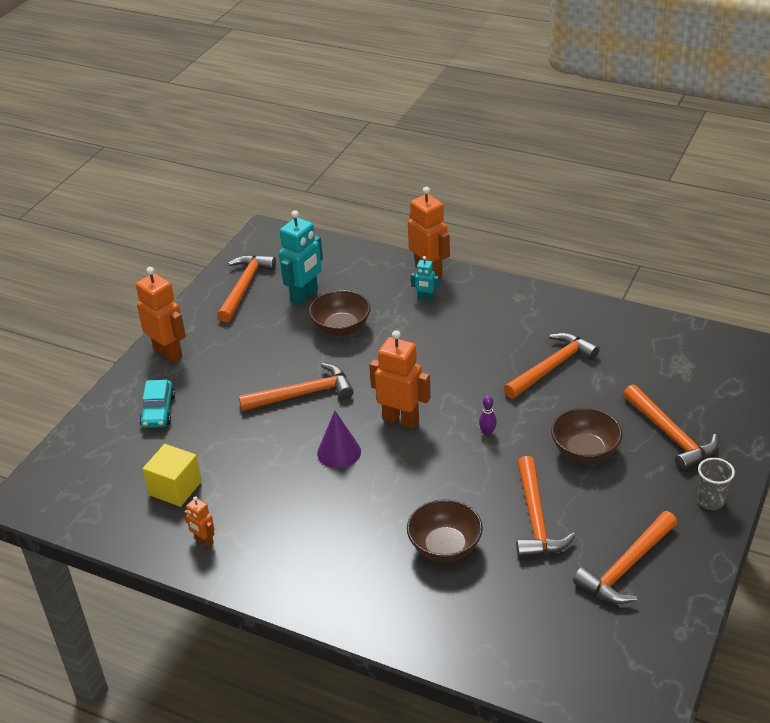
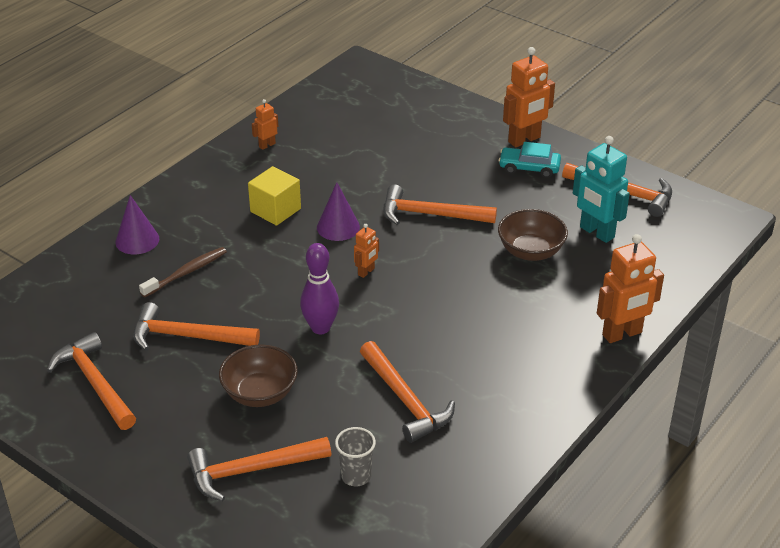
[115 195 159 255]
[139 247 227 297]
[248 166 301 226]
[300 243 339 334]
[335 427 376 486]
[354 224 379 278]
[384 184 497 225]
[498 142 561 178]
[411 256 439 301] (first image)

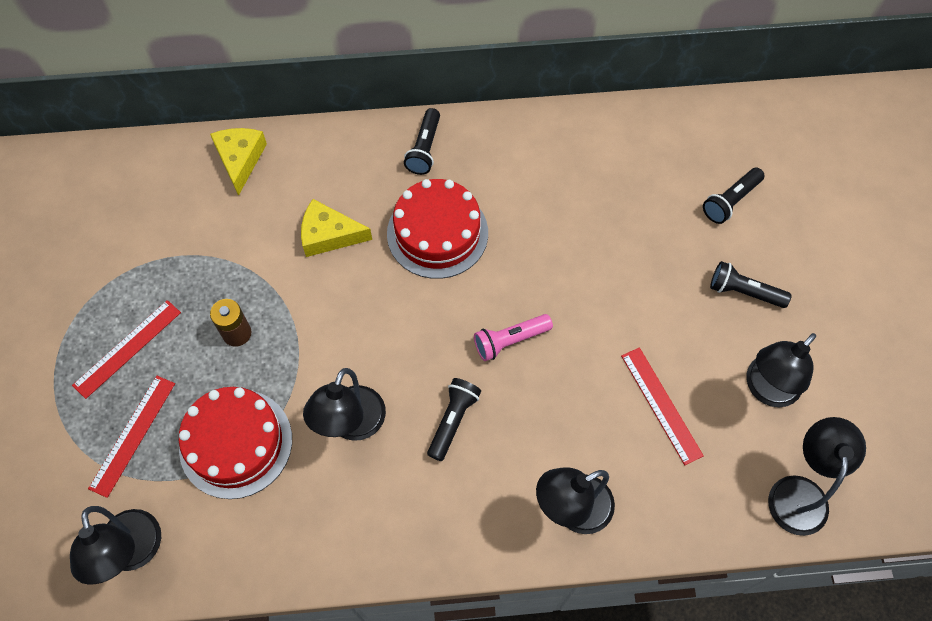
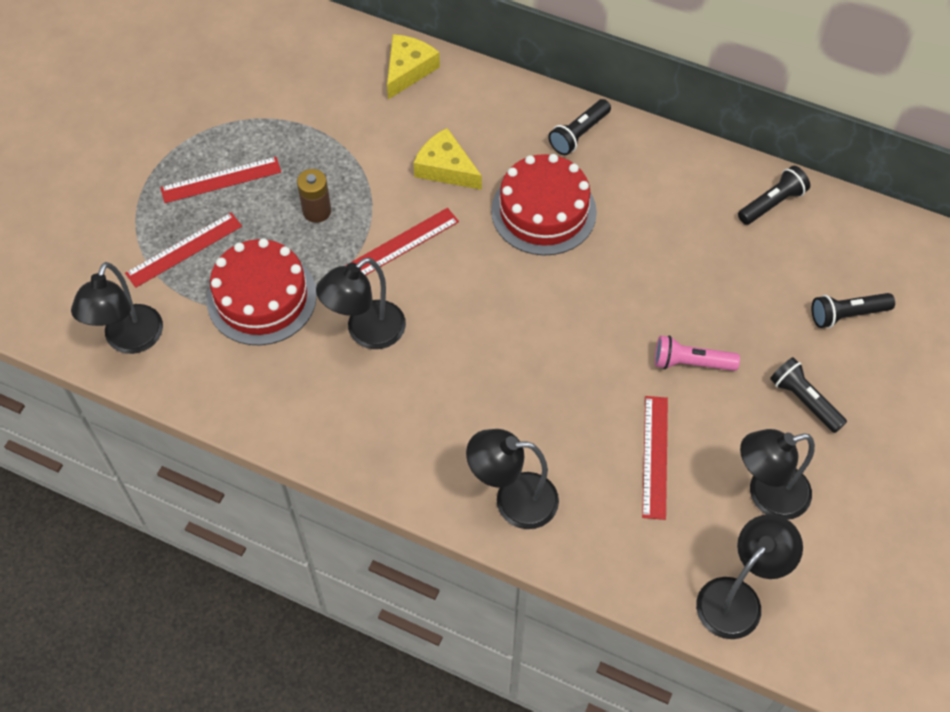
[345 208 459 275]
[655 335 740 371]
[738 166 810 225]

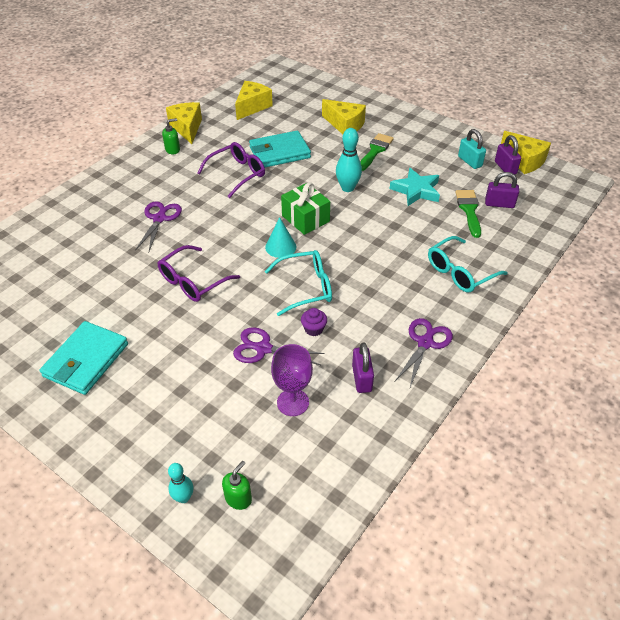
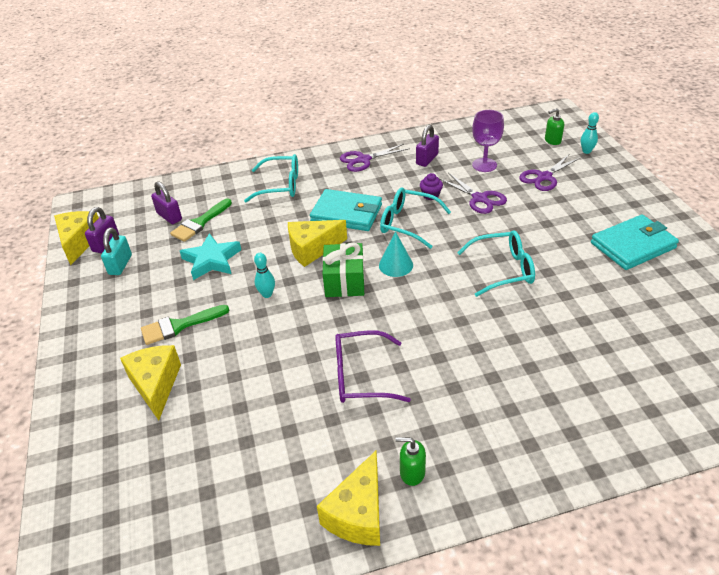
[254 253 275 298]
[288 220 347 267]
[310 189 382 231]
[457 230 535 297]
[519 154 581 191]

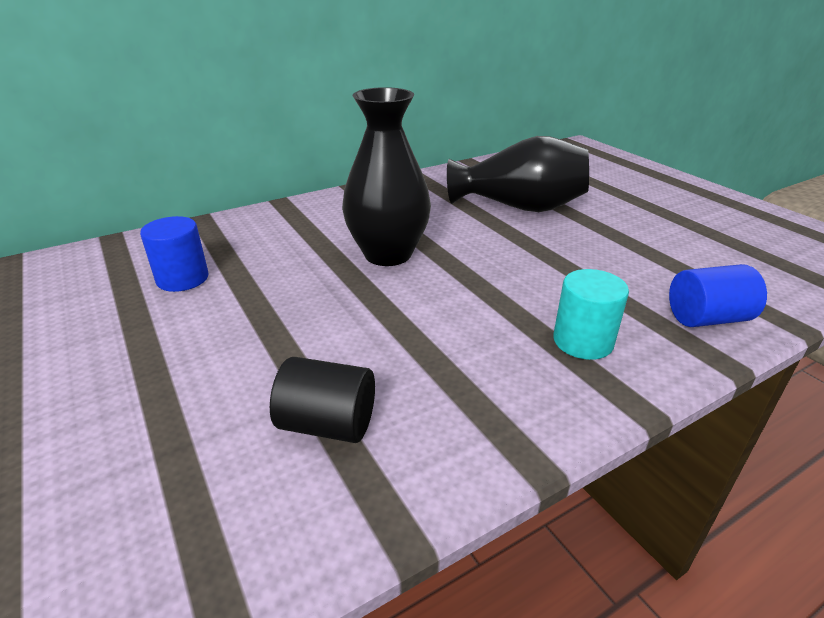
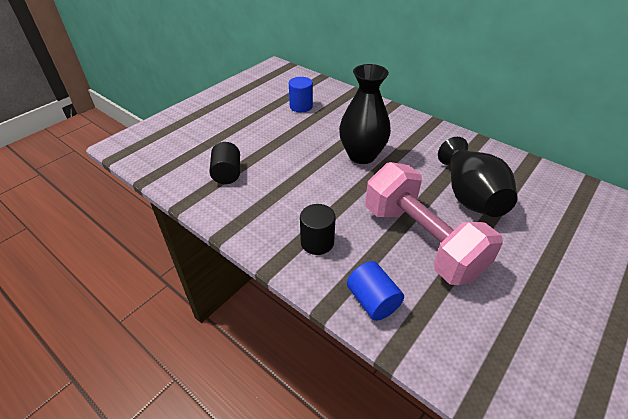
[300 204 336 255]
[365 162 503 285]

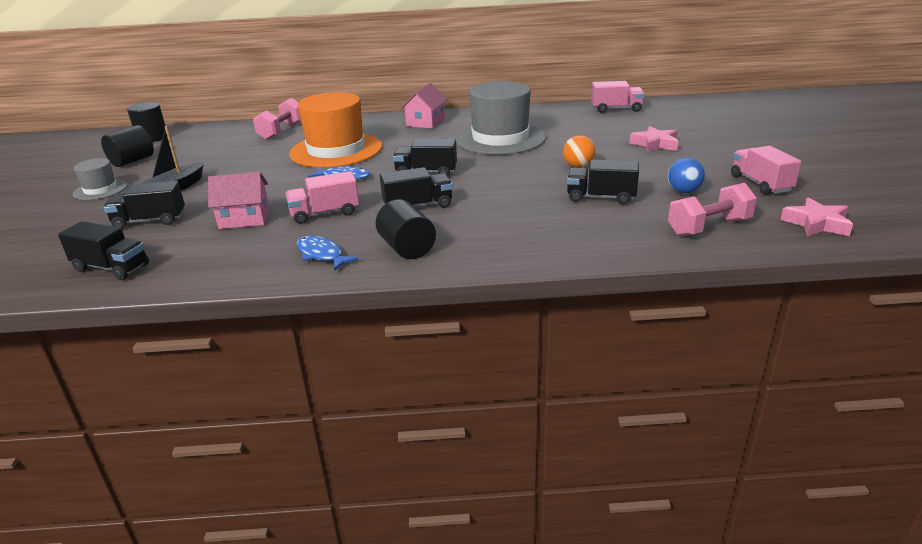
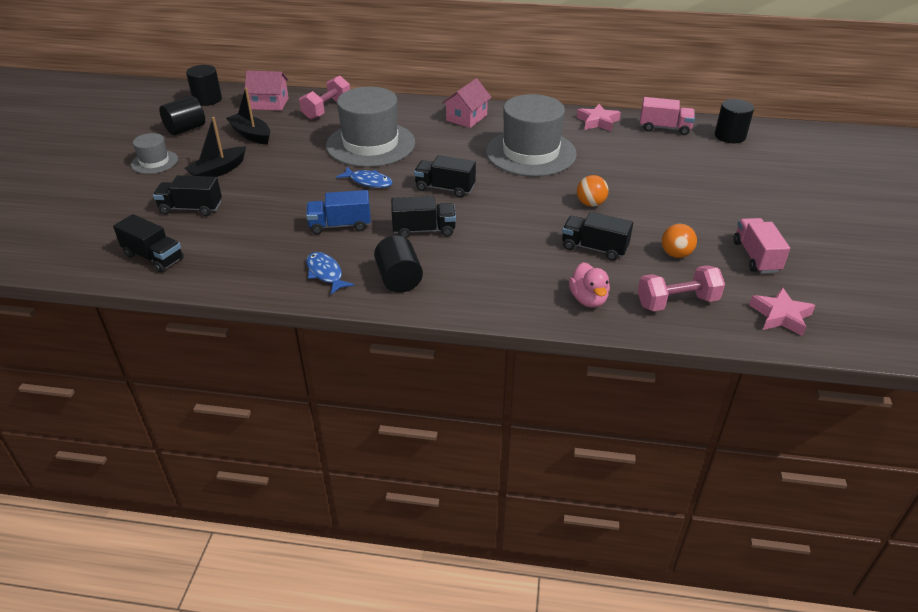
[226 88 270 144]
[244 70 289 111]
[306 190 371 234]
[326 87 415 167]
[569 262 610 307]
[577 104 621 132]
[662 224 697 258]
[715 99 754 143]

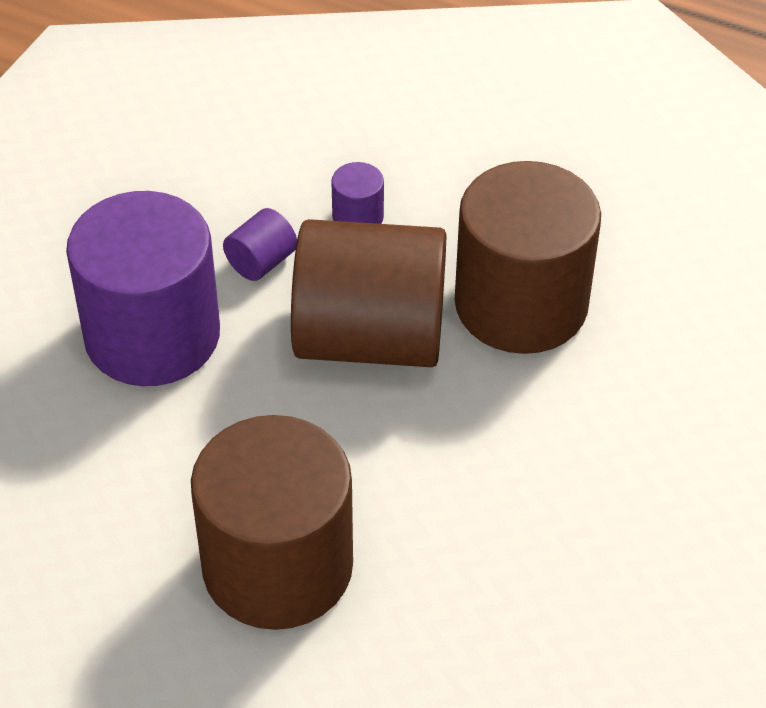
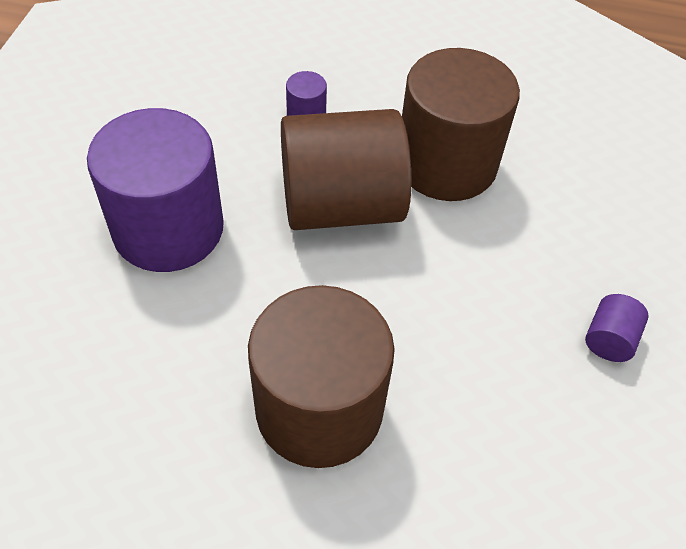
[585 294 649 362]

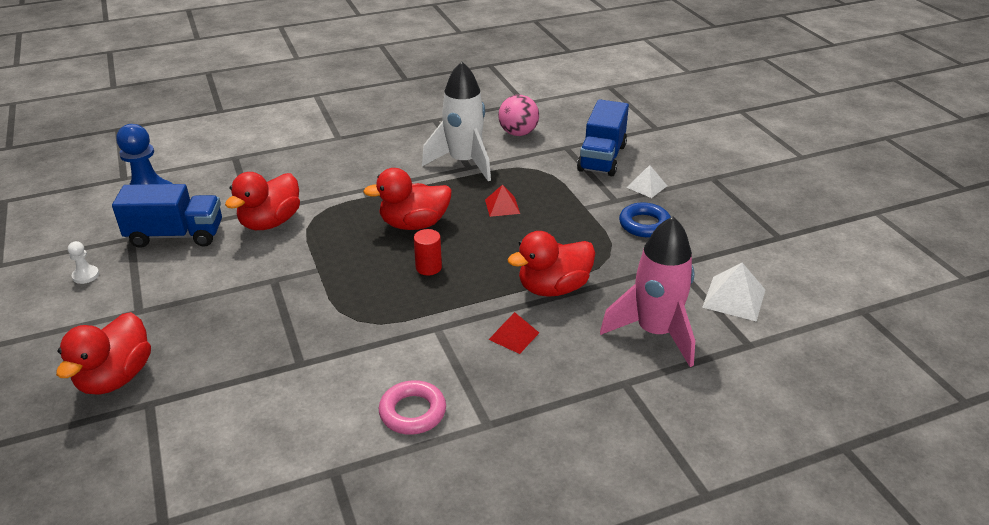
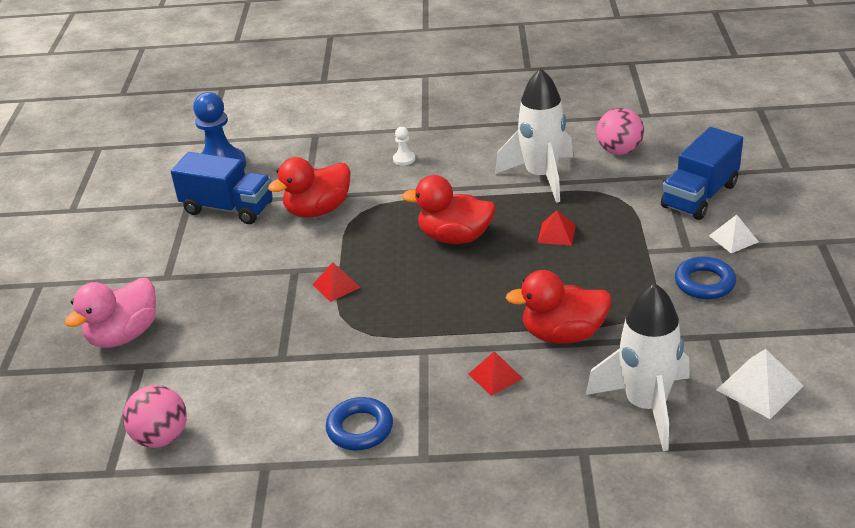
[64 278 156 348]
[123 385 187 448]
[313 262 361 302]
[326 397 393 450]
[393 127 415 166]
[586 283 690 451]
[414 229 442 275] (first image)

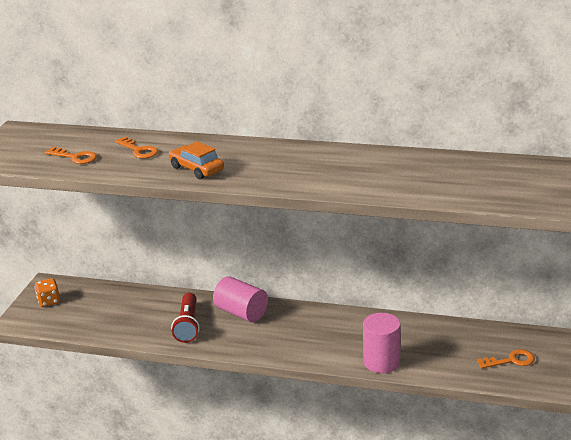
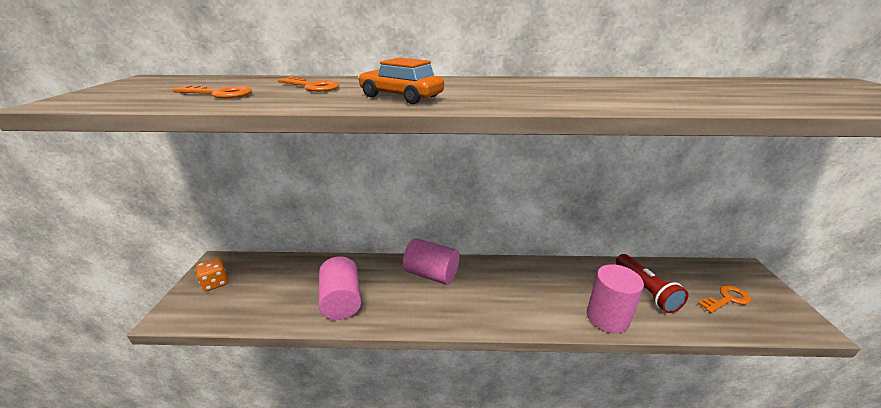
[319 256 361 320]
[616 254 688 313]

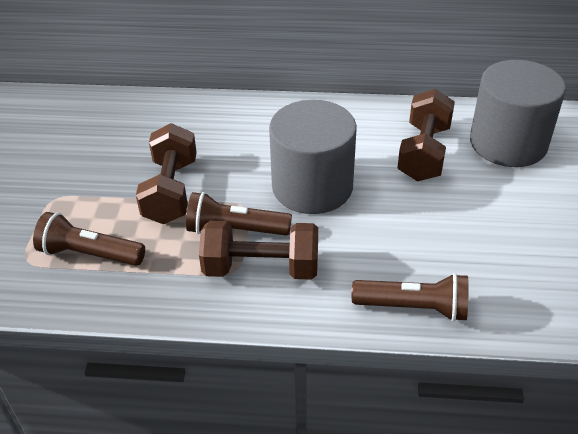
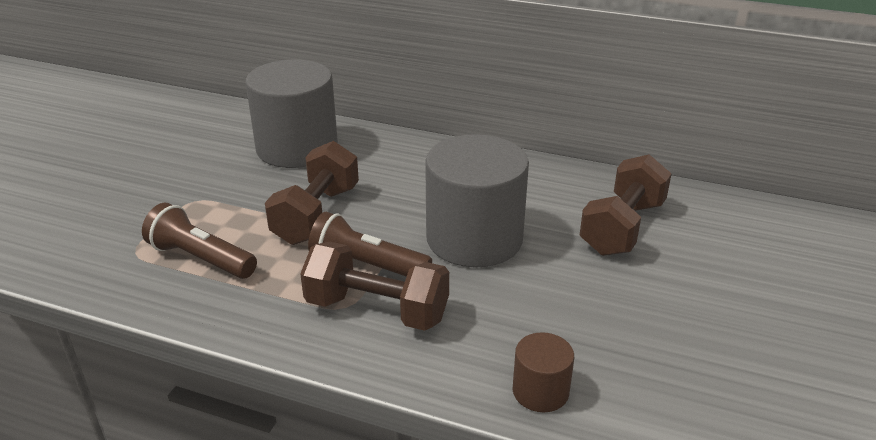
[246 60 338 168]
[513 332 574 412]

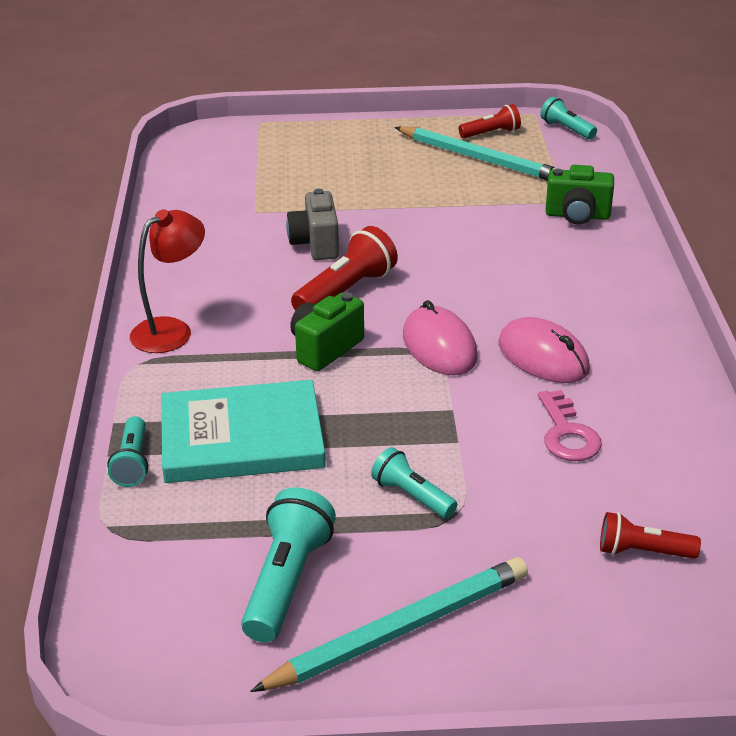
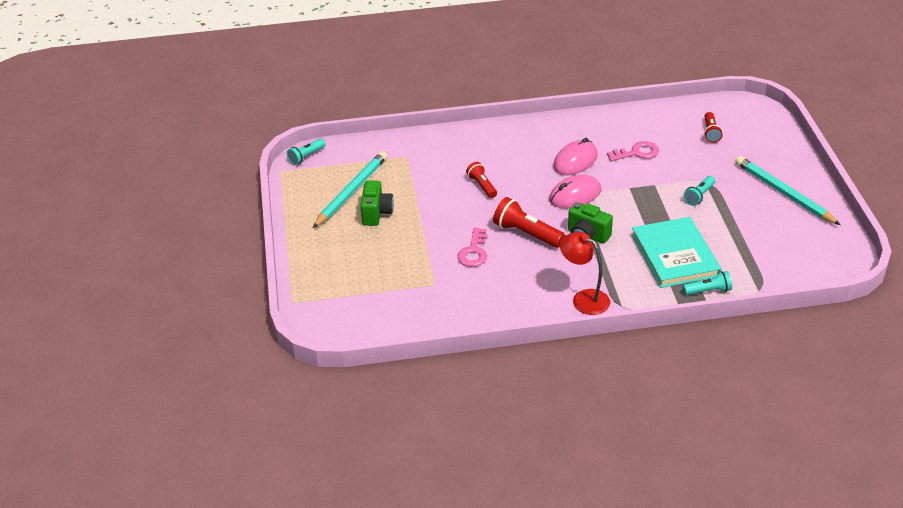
[360 181 394 226]
[457 228 487 267]
[466 162 497 198]
[241 487 336 642] (first image)

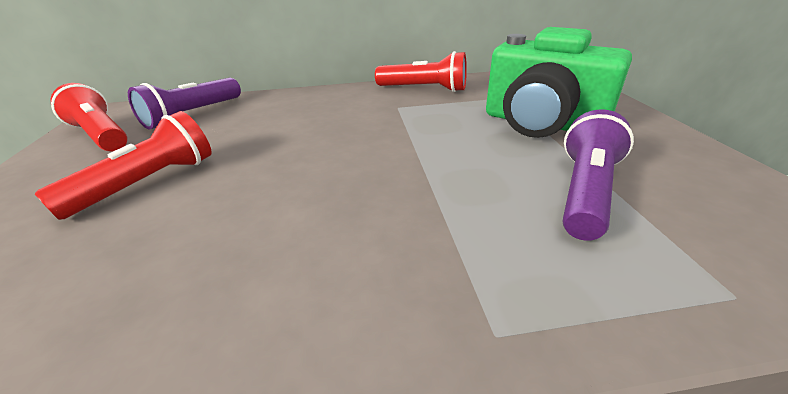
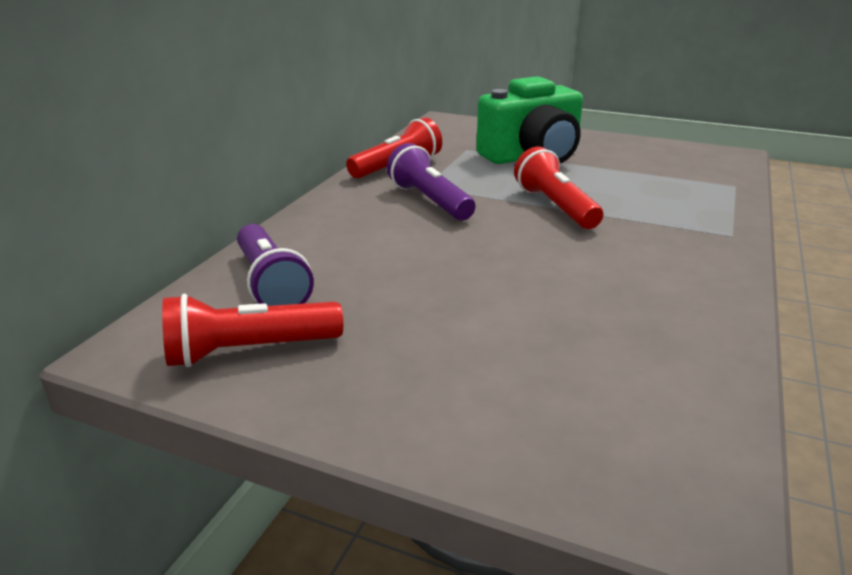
[387 143 476 221]
[514 147 603 229]

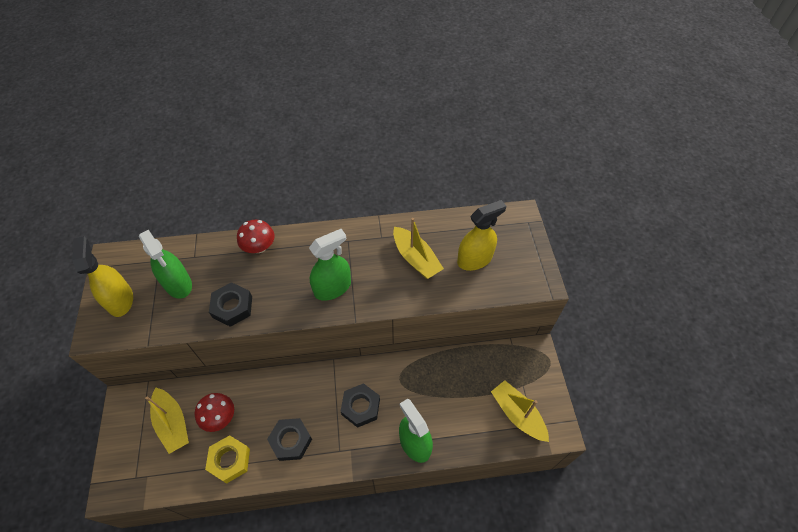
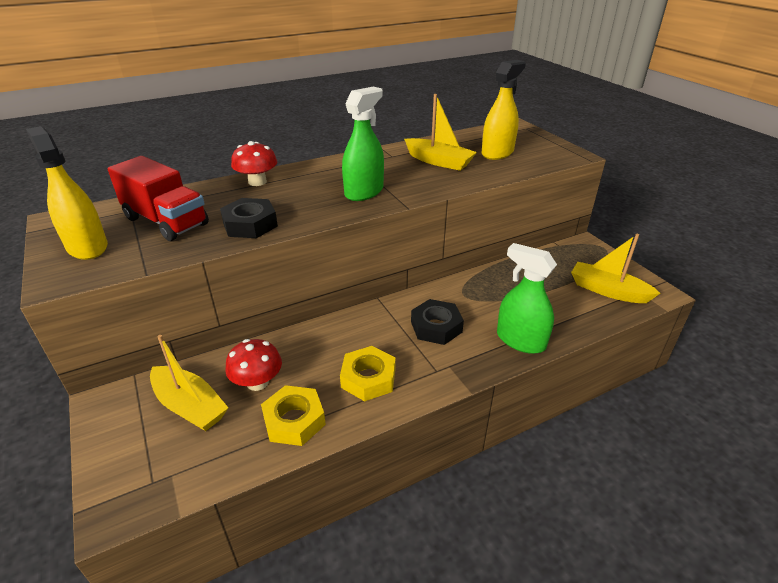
[107 156 209 241]
[340 346 396 401]

